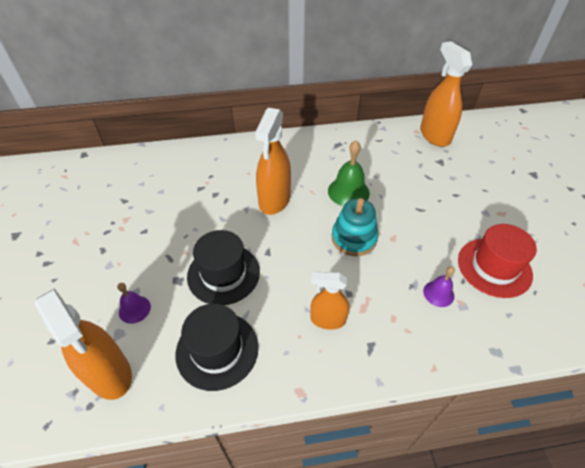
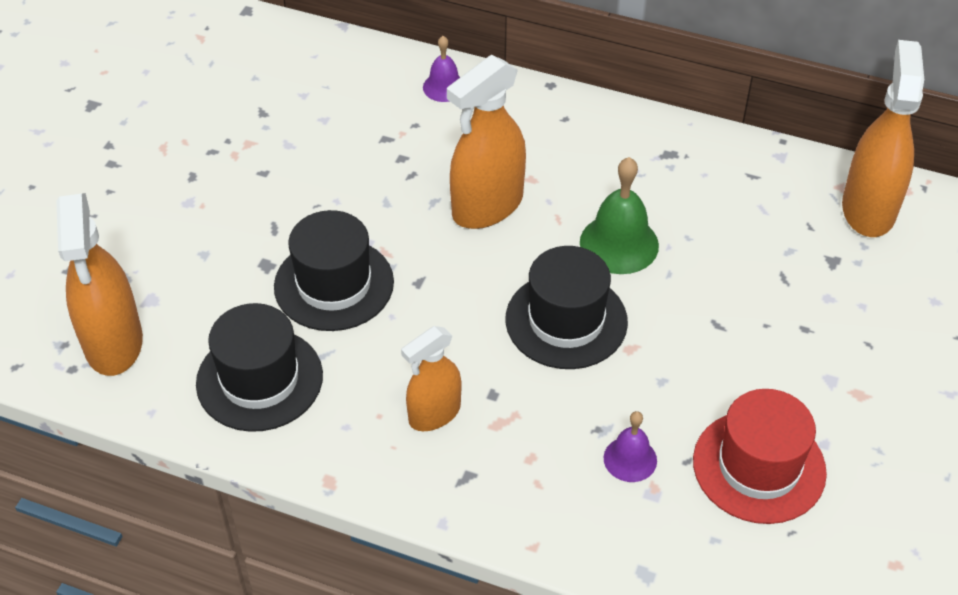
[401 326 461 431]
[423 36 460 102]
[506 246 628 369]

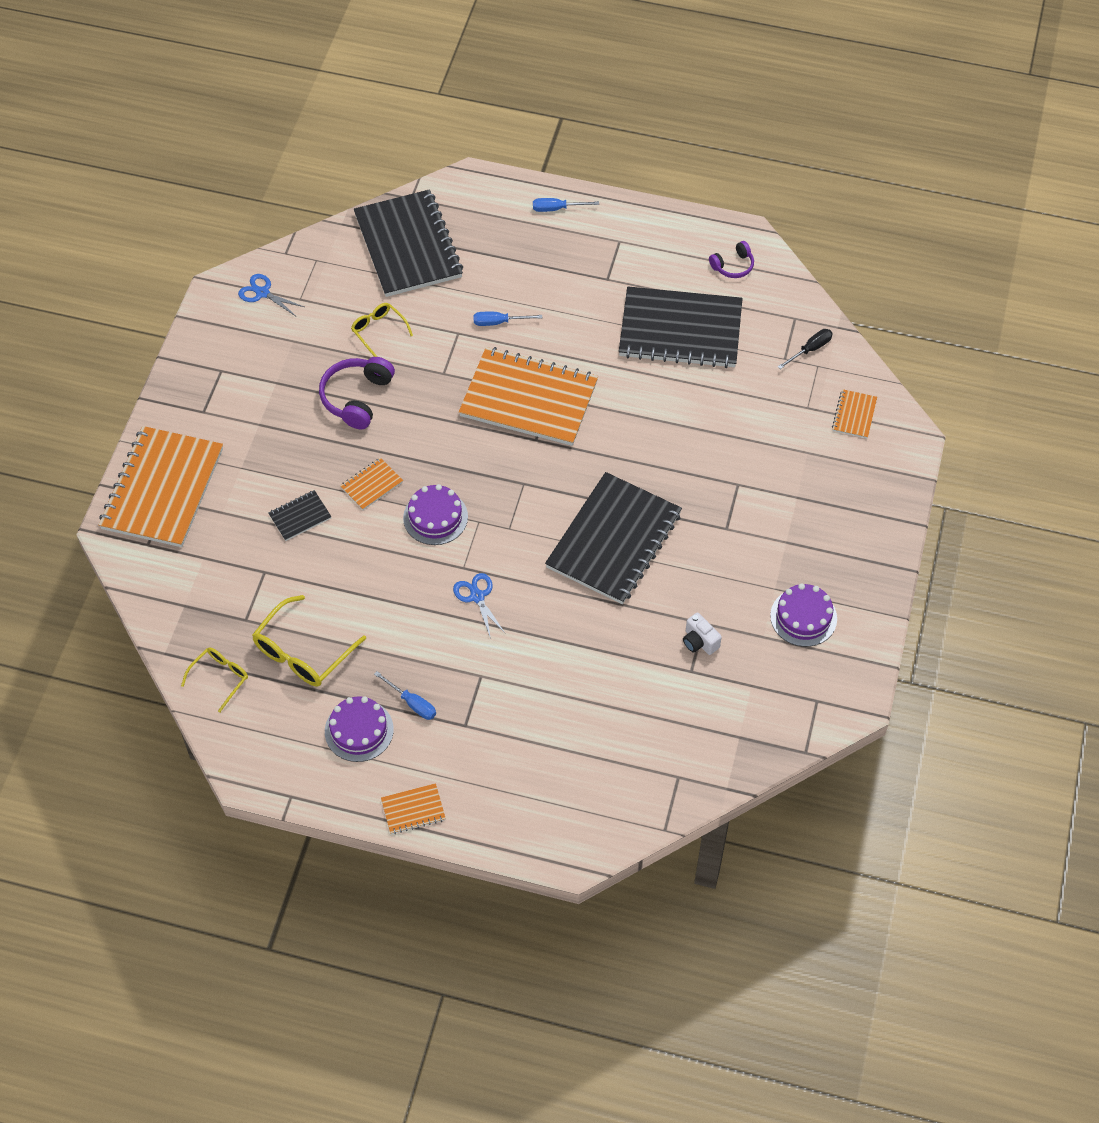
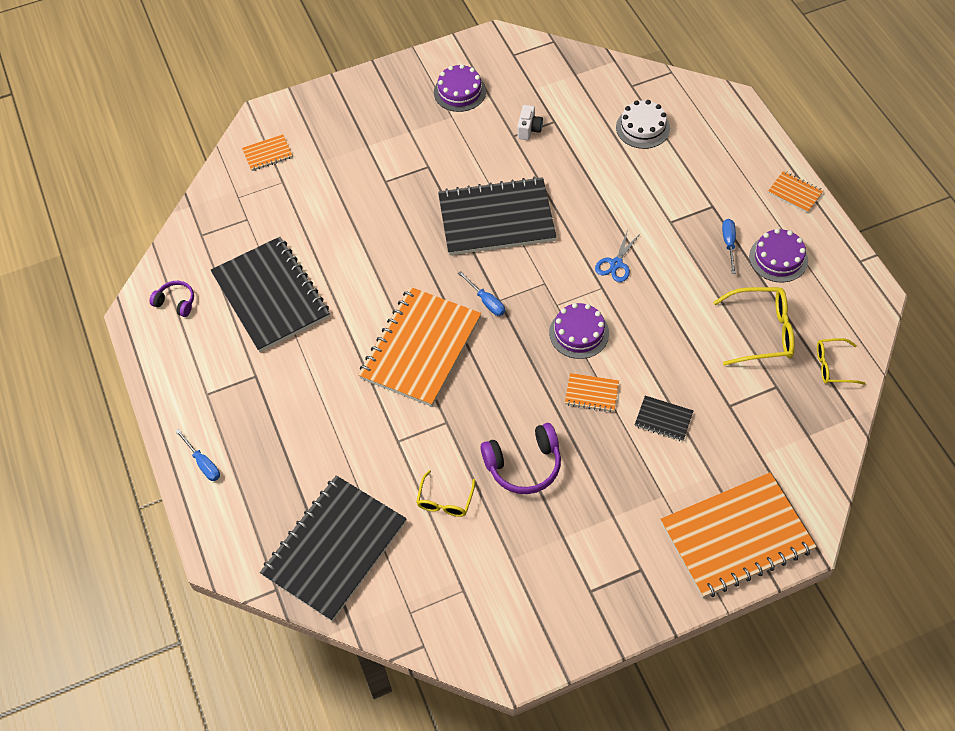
[358 287 481 407]
[458 271 505 316]
[616 100 670 149]
[238 274 304 316] (first image)
[778 329 833 369] (first image)

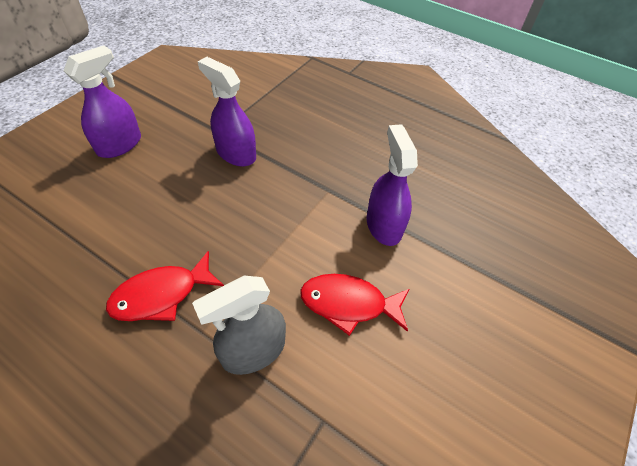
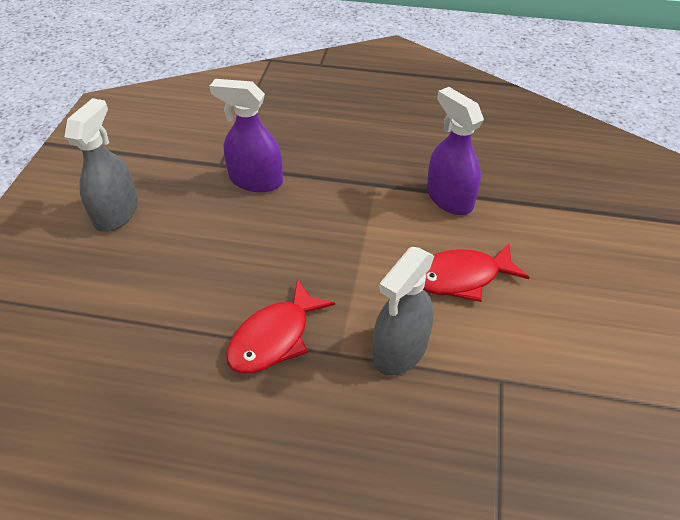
[65 98 138 232]

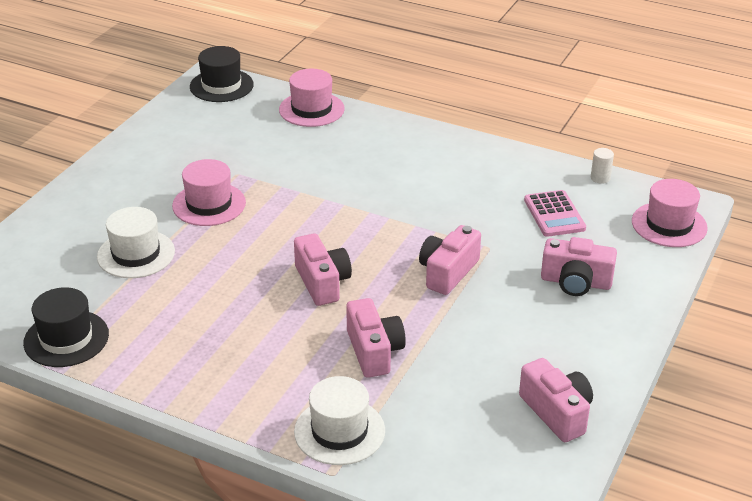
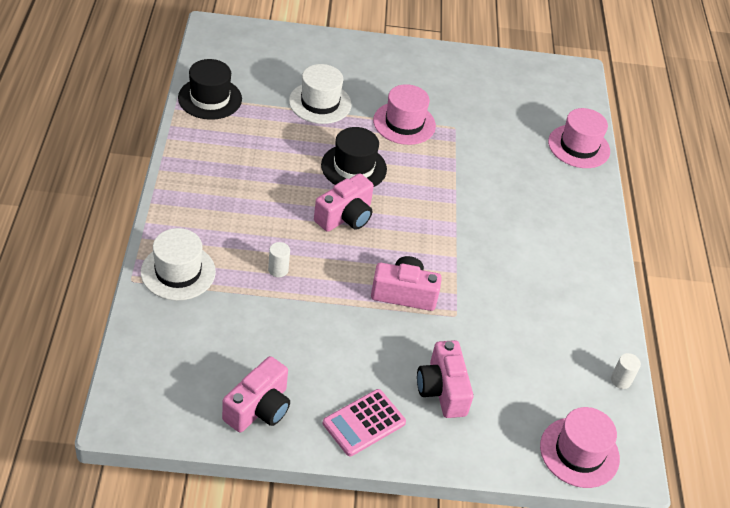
[268 242 290 277]
[321 127 387 187]
[323 389 406 456]

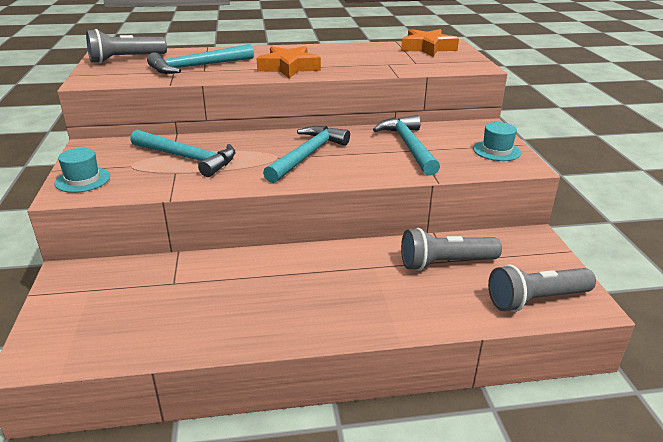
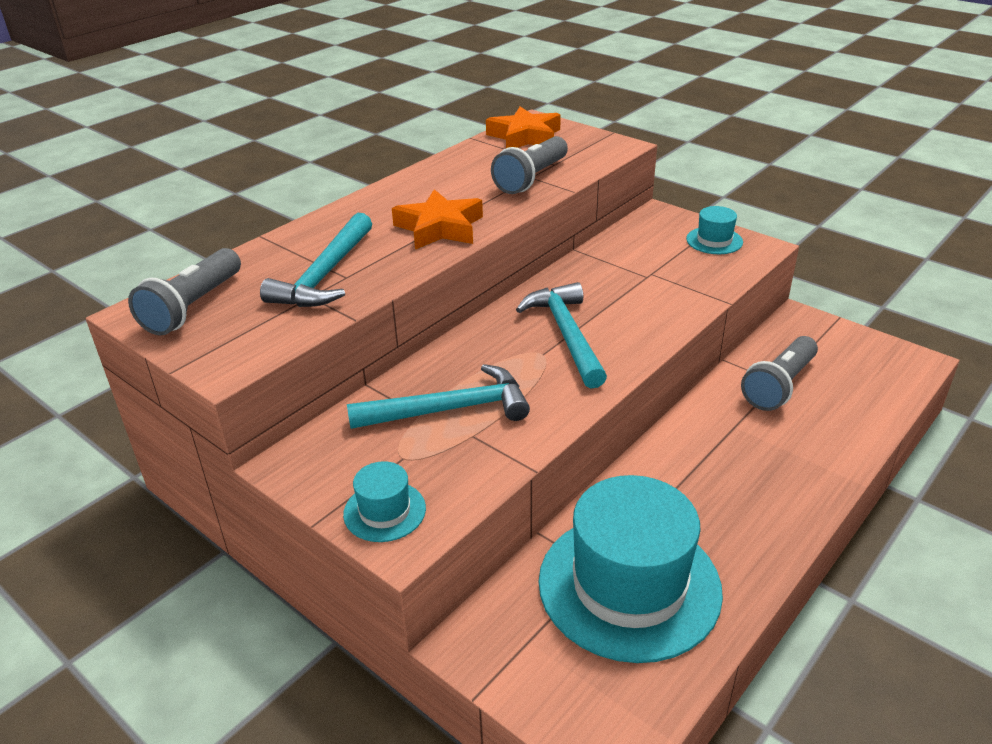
[491 136 568 194]
[539 475 723 663]
[373 115 440 176] (first image)

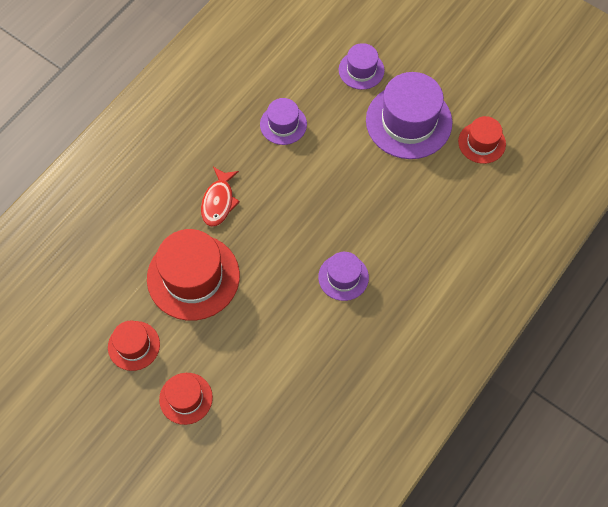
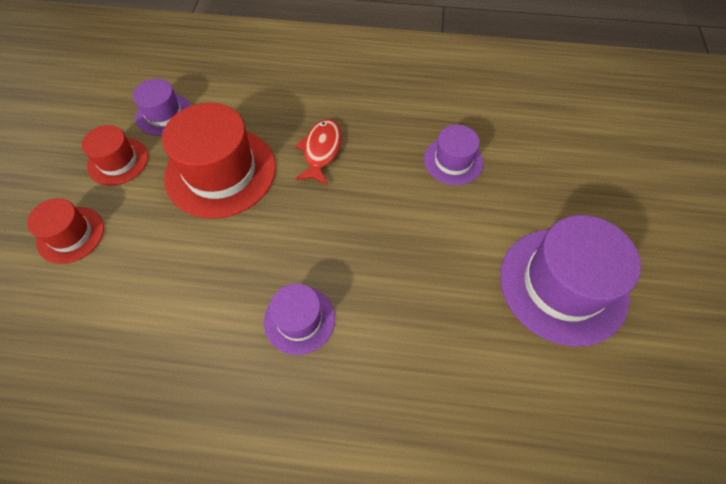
[133 79 191 136]
[295 119 342 185]
[458 116 506 164] (first image)

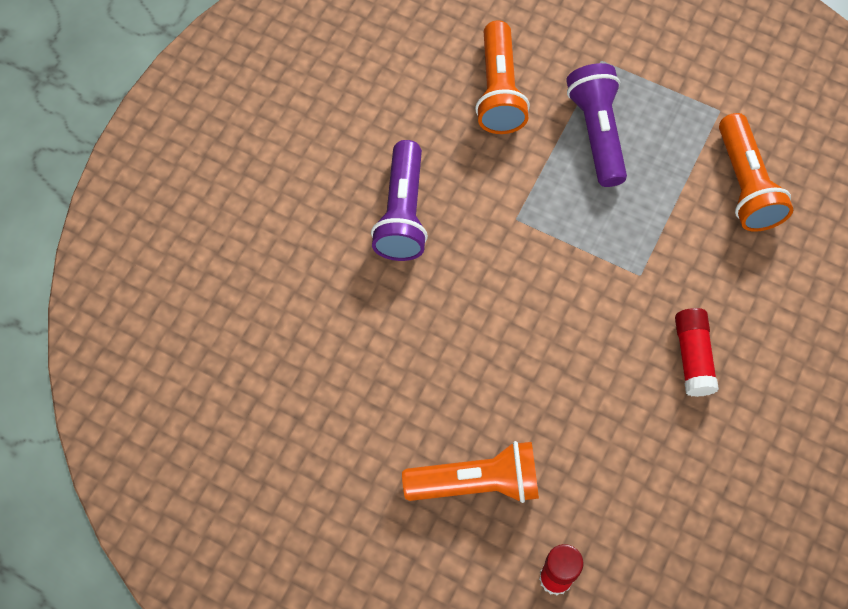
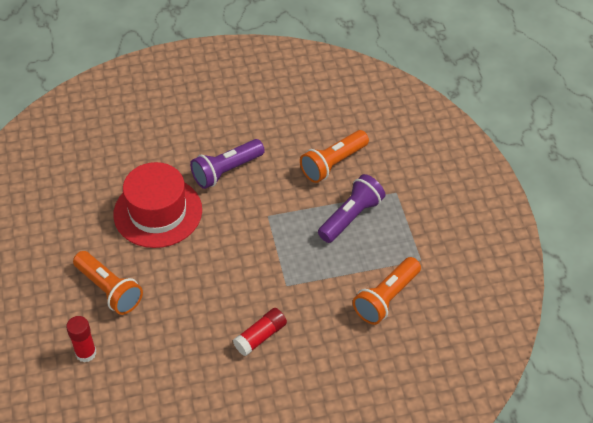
[113 162 202 248]

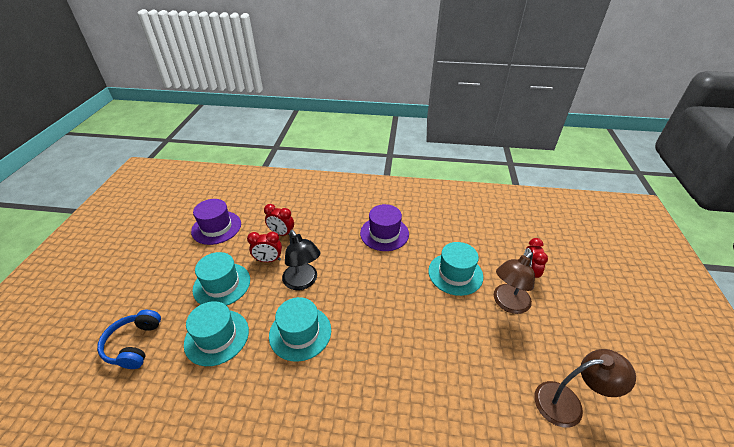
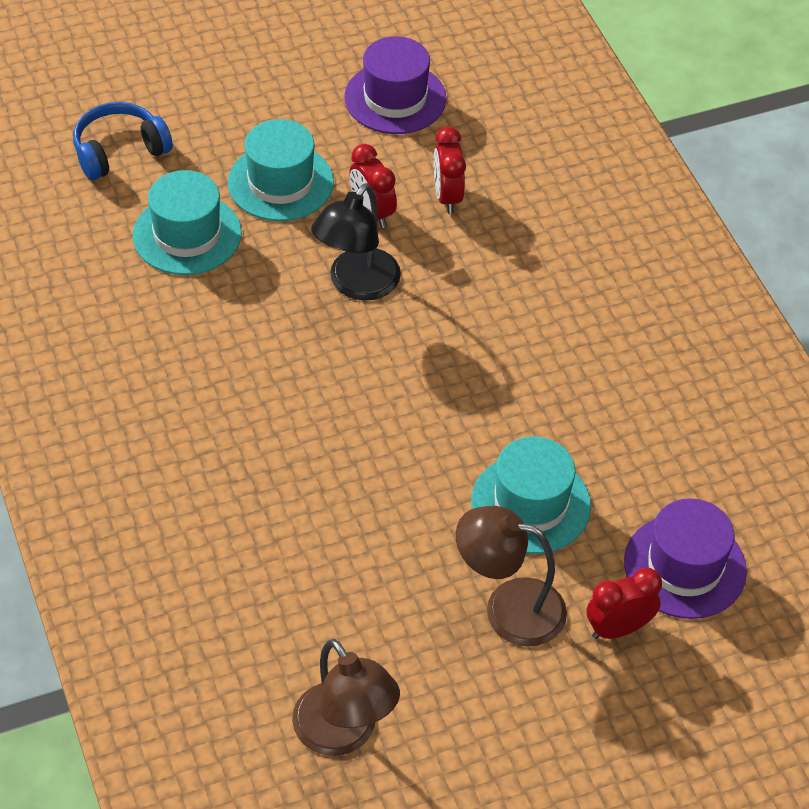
[624 498 747 619]
[269 297 331 362] (first image)

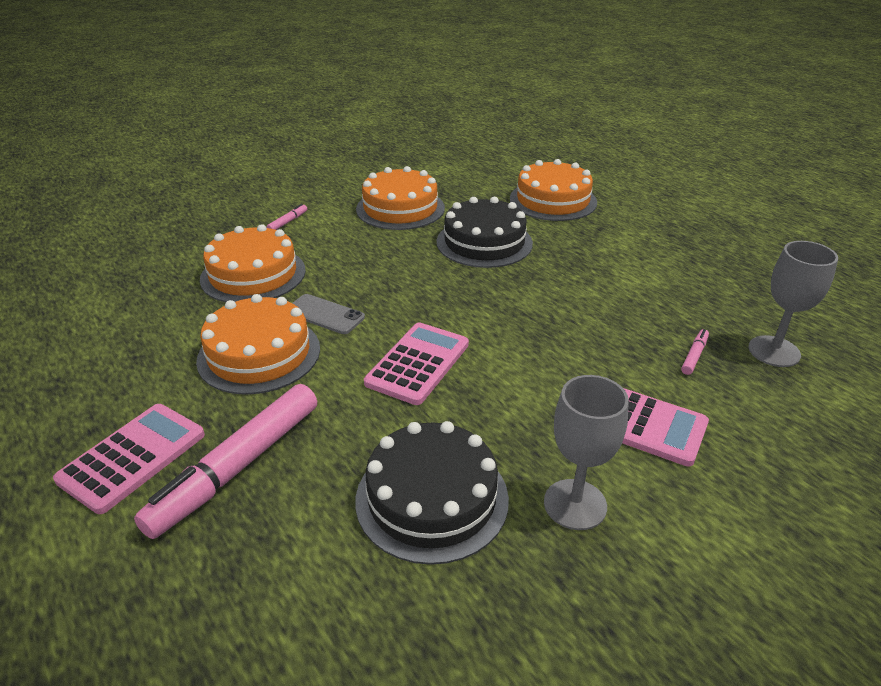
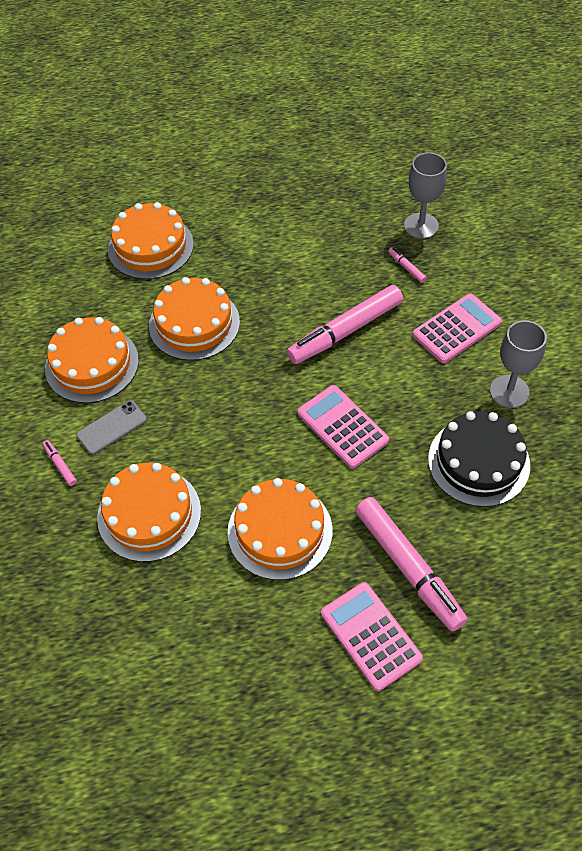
[76 400 147 455]
[149 277 240 361]
[287 285 403 364]

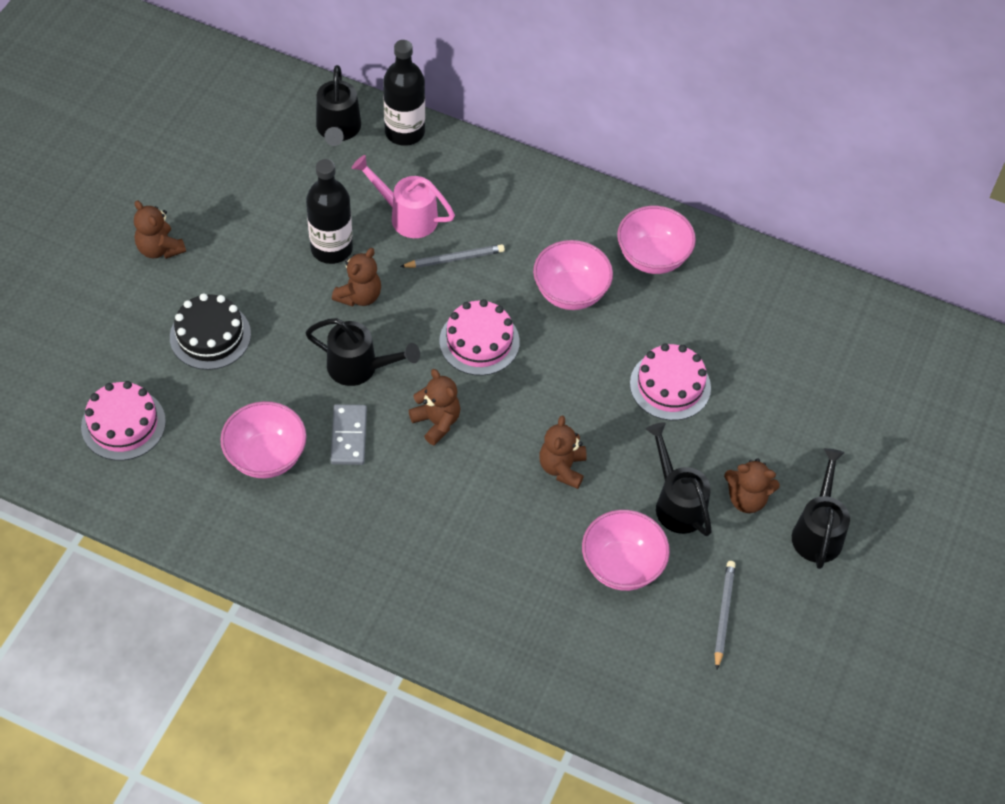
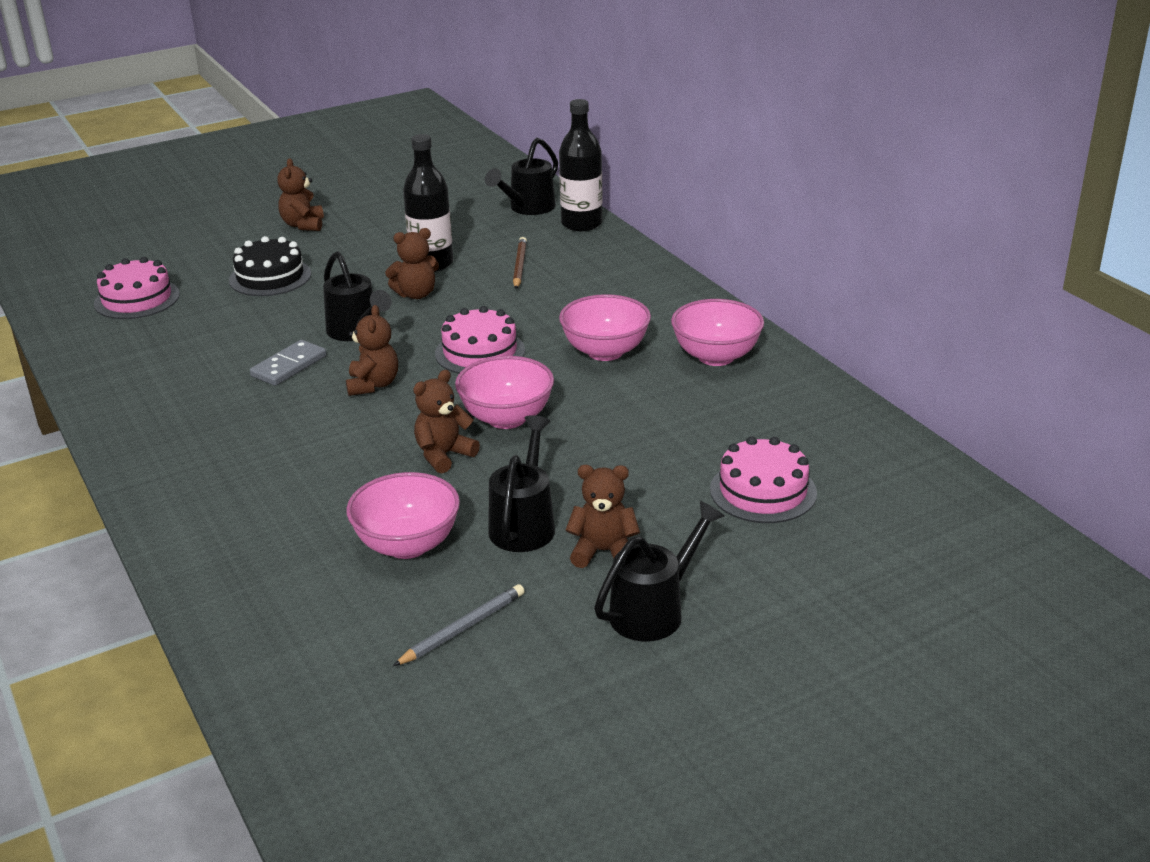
[455 356 554 429]
[513 237 527 289]
[566 465 640 568]
[710 436 817 523]
[400 244 505 268] (first image)

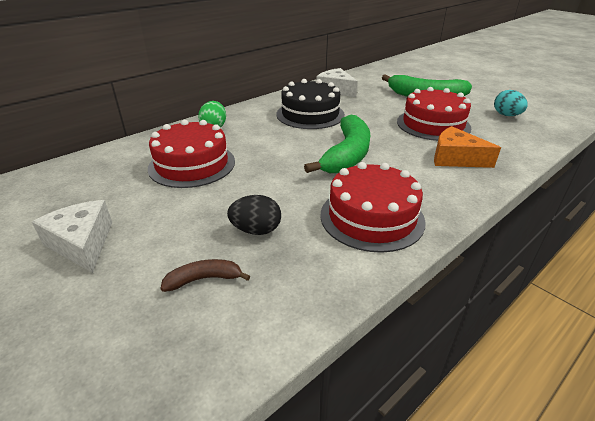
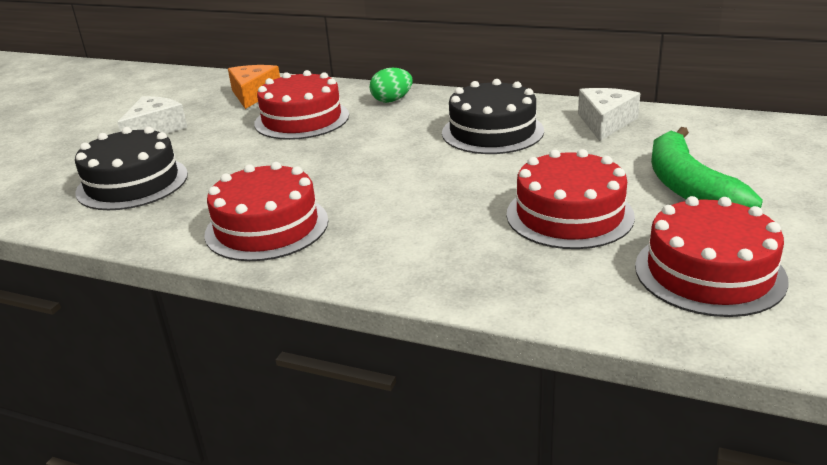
[75 127 188 210]
[228 65 280 109]
[635 196 789 317]
[227 195 281 235] (first image)
[304 115 370 173] (first image)

